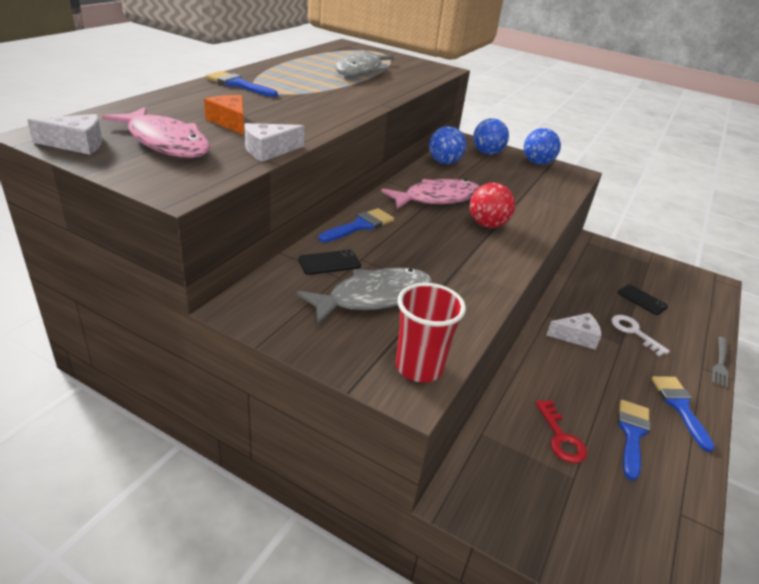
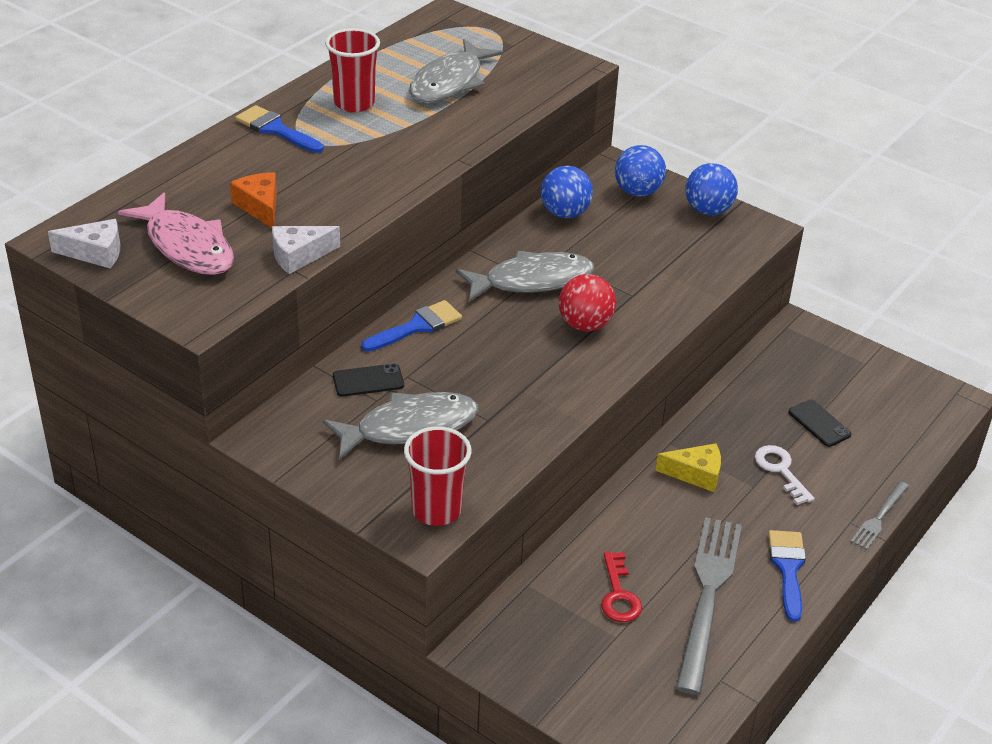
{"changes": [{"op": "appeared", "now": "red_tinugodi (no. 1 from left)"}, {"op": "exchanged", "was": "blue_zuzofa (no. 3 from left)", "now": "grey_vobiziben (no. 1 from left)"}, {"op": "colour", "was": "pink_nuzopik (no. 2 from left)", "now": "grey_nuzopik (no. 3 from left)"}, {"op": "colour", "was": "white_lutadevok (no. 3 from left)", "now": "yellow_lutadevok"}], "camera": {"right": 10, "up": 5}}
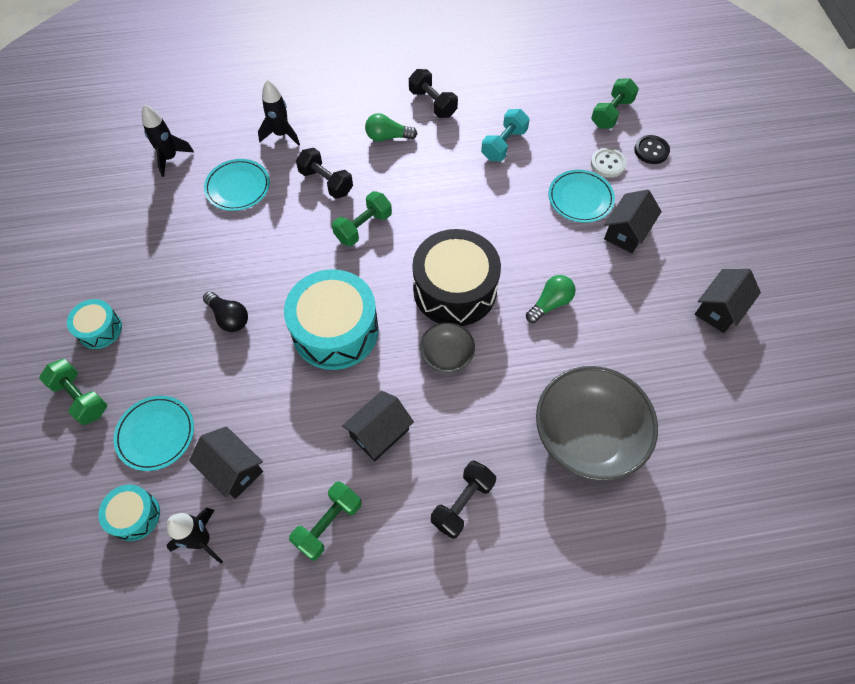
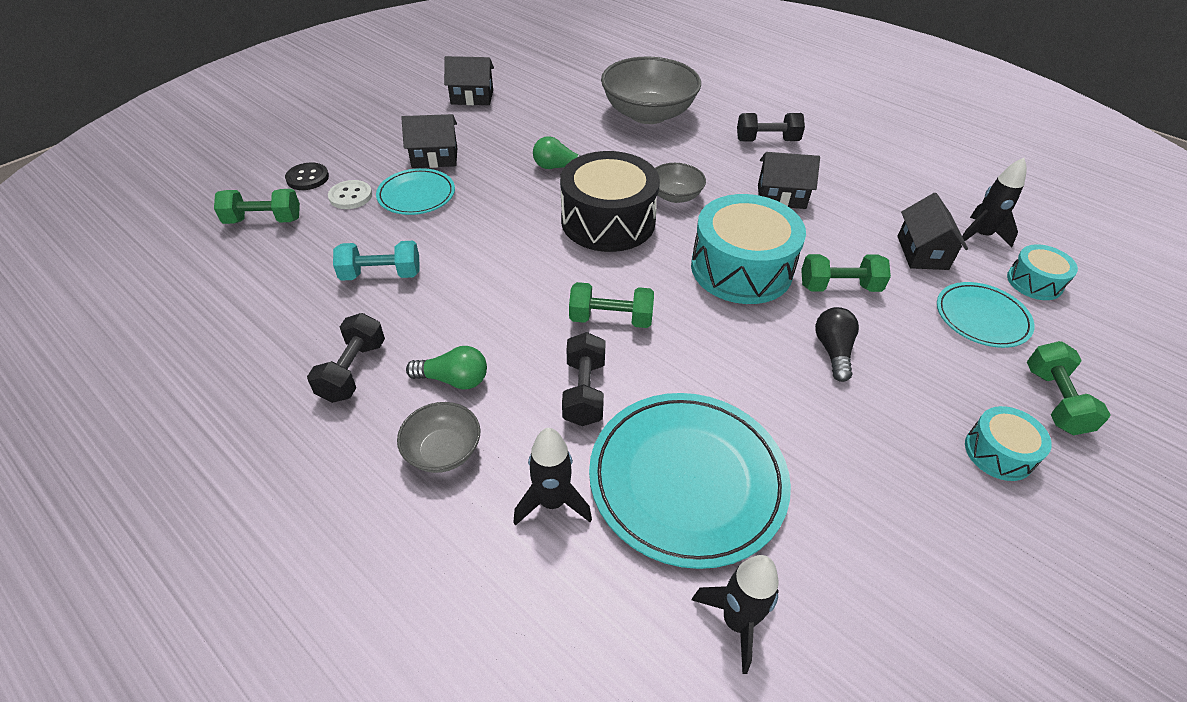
{"changes": [{"op": "appeared", "now": "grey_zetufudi (no. 1 from left)"}, {"op": "relocated", "was": "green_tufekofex (no. 2 from left in the first image)", "now": "green_tufekofex (no. 3 from left)"}, {"op": "spun", "was": "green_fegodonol (no. 1 from left)", "clockwise": -45}, {"op": "size", "was": "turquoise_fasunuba (no. 2 from left)", "ratio": 1.75}], "camera": {"right": -130, "up": -15}}
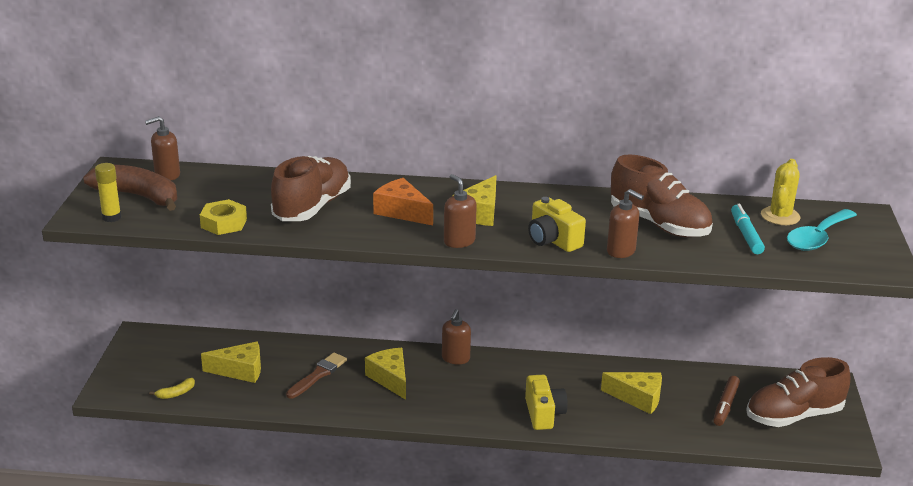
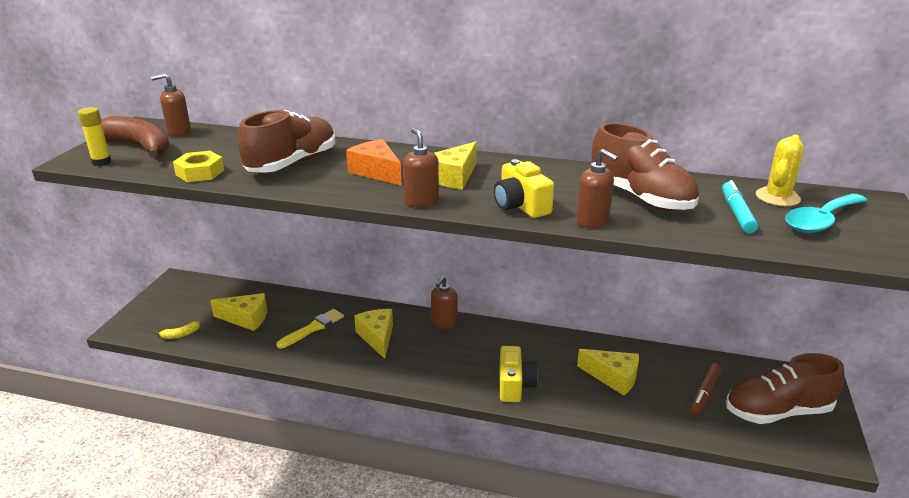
{"changes": [{"op": "colour", "was": "brown_zuzofa", "now": "yellow_zuzofa"}], "camera": {"right": 10, "up": 0}}
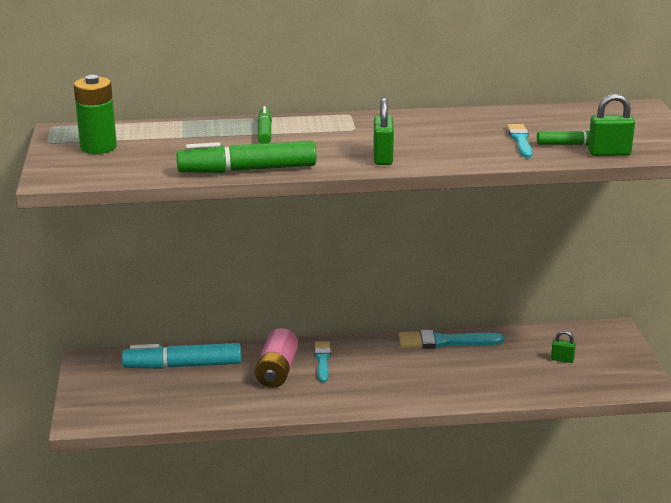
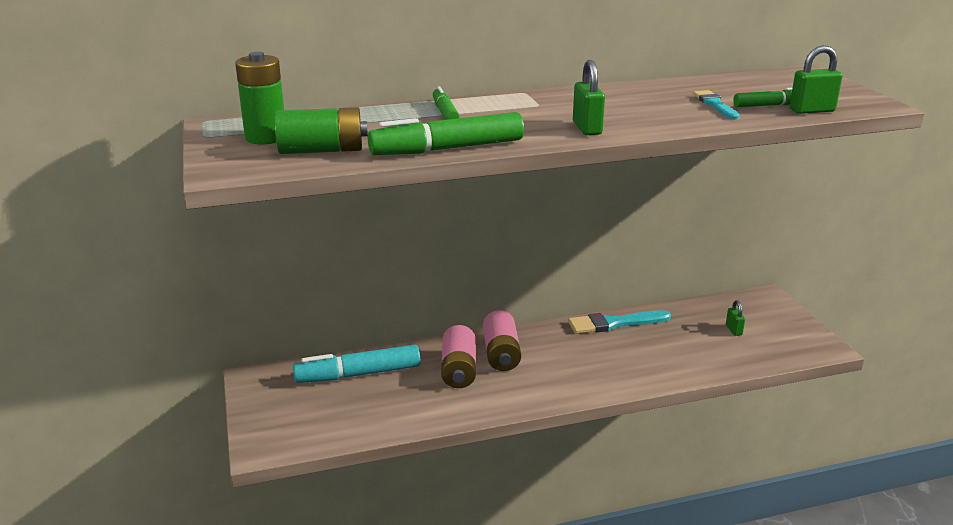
{"changes": [{"op": "appeared", "now": "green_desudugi (no. 2 from left)"}, {"op": "exchanged", "was": "turquoise_zuzofa (no. 1 from left)", "now": "pink_desudugi (no. 2 from left)"}, {"op": "spun", "was": "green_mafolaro (no. 2 from left)", "clockwise": 75}], "camera": {"right": -10, "up": 0}}
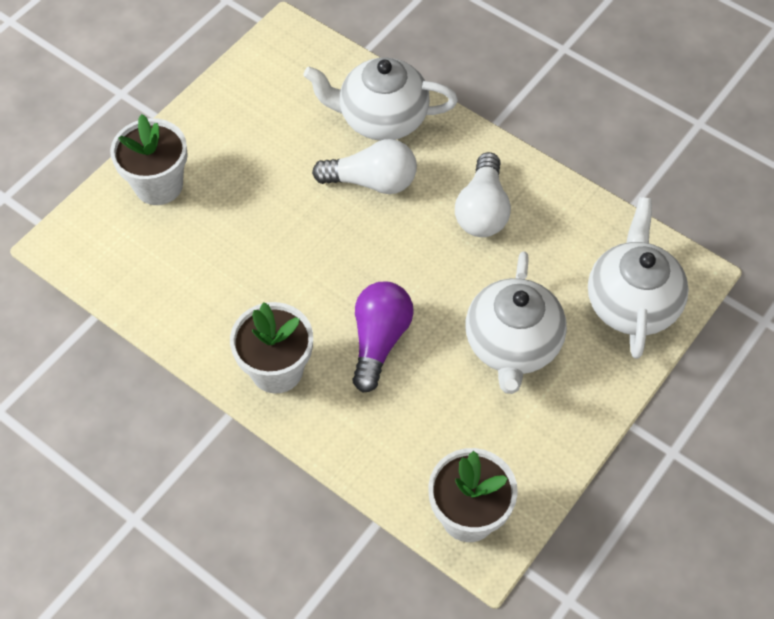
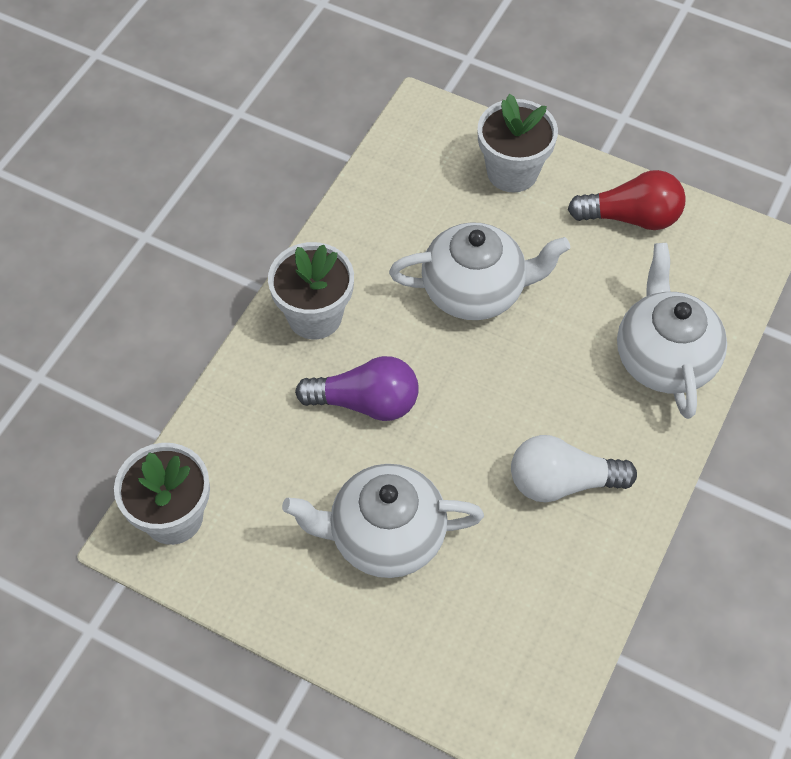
{"changes": [{"op": "missing", "was": "white_fegodonol (no. 1 from left)"}, {"op": "appeared", "now": "red_fegodonol"}, {"op": "relocated", "was": "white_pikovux (no. 3 from left in the first image)", "now": "white_pikovux (no. 2 from left)"}], "camera": {"right": 80, "up": 0}}
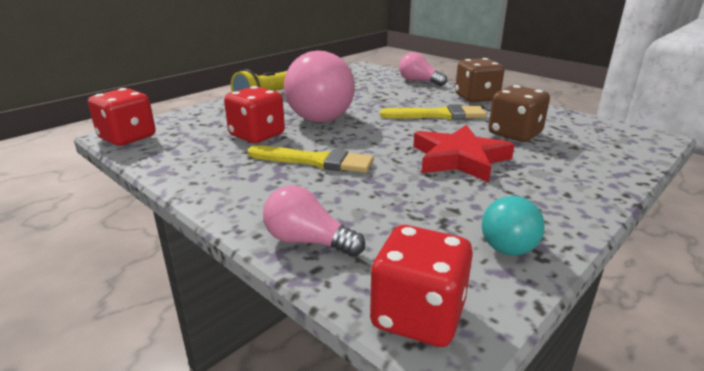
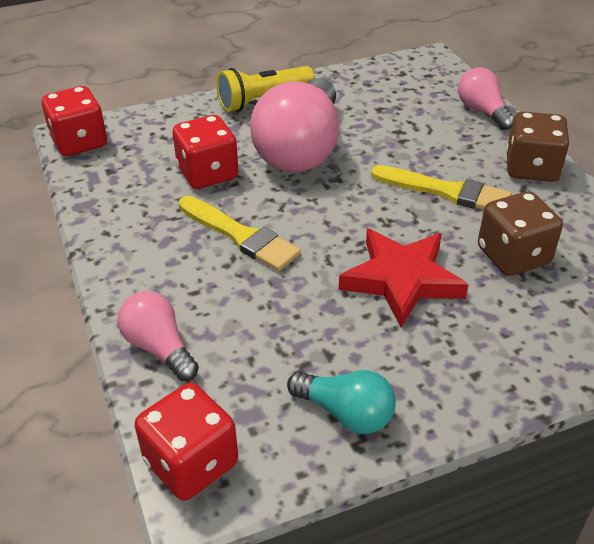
{"changes": [{"op": "spun", "was": "turquoise_fegodonol", "clockwise": -105}], "camera": {"right": 25, "up": 15}}
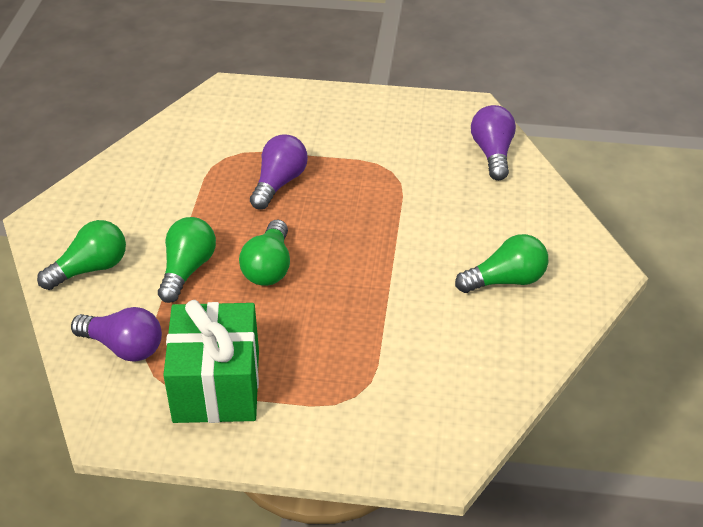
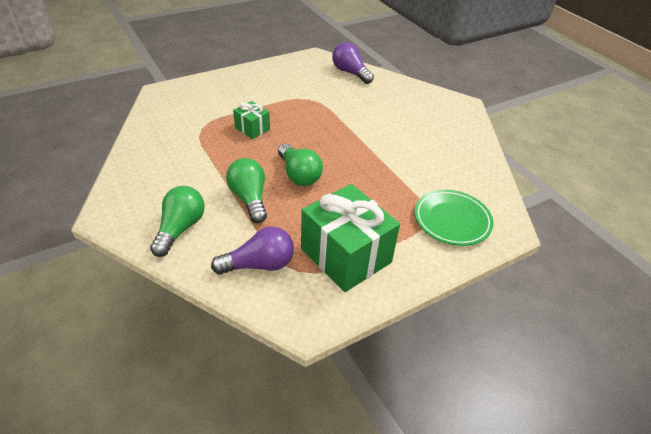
{"changes": [{"op": "missing", "was": "green_fegodonol (no. 4 from left)"}, {"op": "appeared", "now": "green_fasunuba"}, {"op": "exchanged", "was": "purple_fegodonol (no. 2 from left)", "now": "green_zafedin (no. 1 from left)"}], "camera": {"right": -40, "up": 0}}
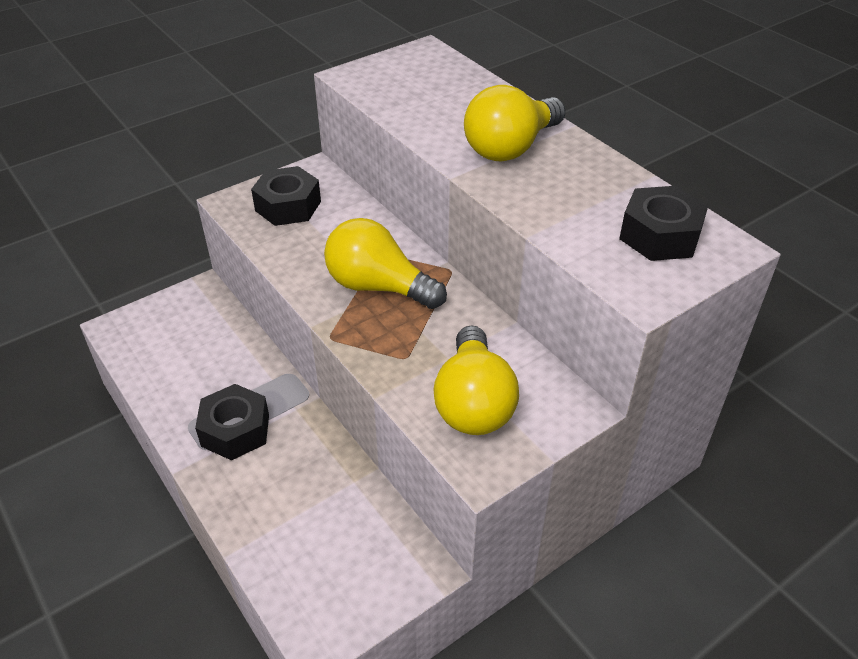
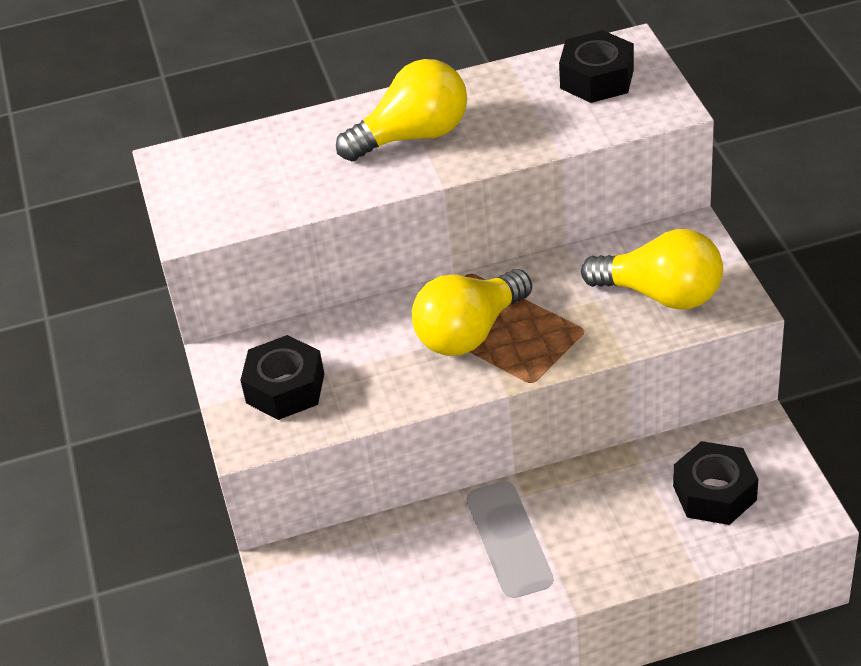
{"changes": [{"op": "relocated", "was": "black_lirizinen (no. 1 from left in the first image)", "now": "black_lirizinen (no. 3 from left)"}, {"op": "spun", "was": "yellow_fegodonol (no. 3 from left in the first image)", "clockwise": -90}], "camera": {"right": -65, "up": 0}}
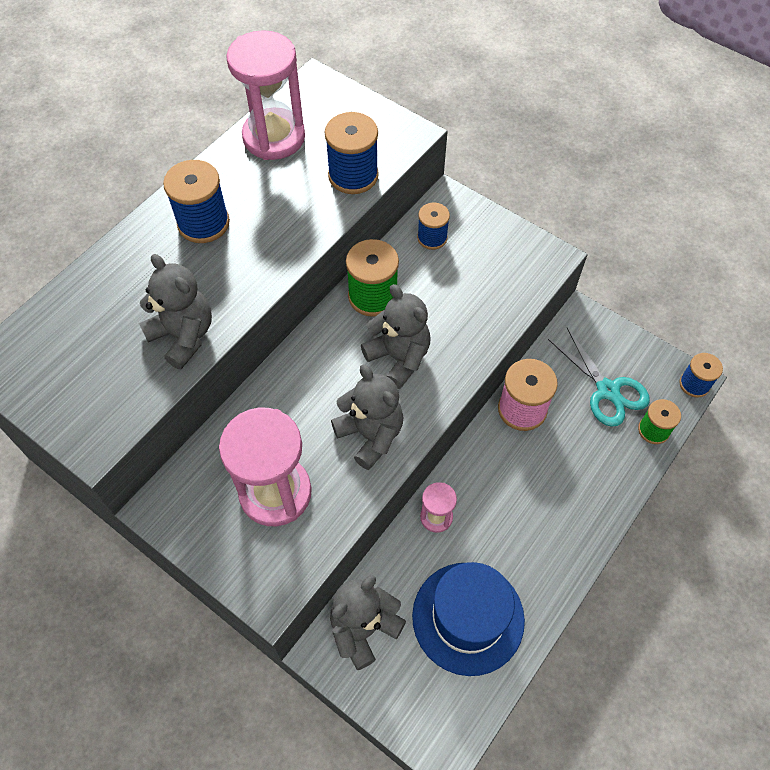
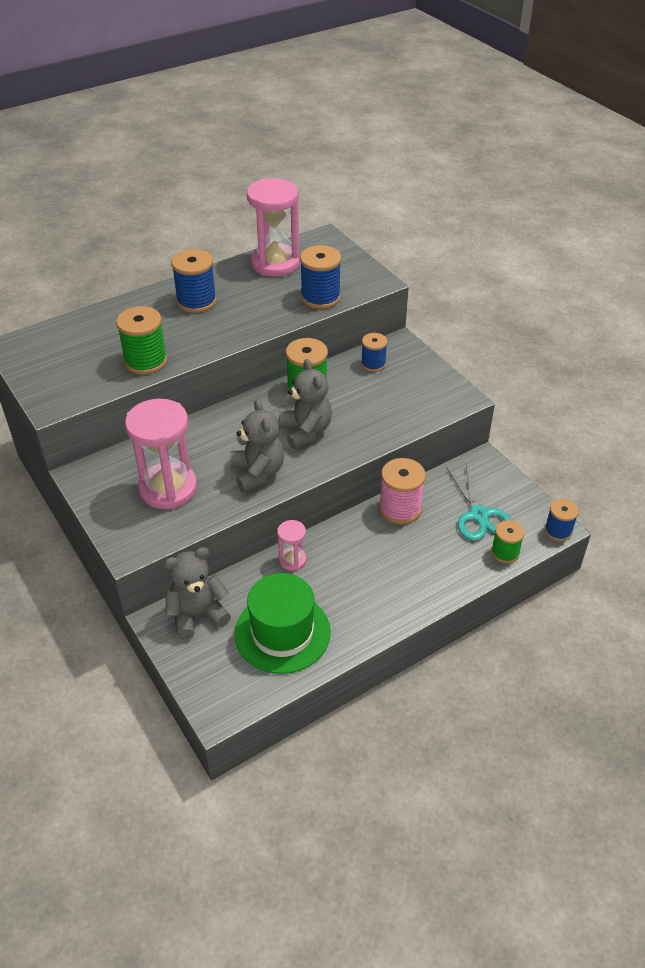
{"changes": [{"op": "exchanged", "was": "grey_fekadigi (no. 1 from left)", "now": "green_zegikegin (no. 1 from left)"}, {"op": "colour", "was": "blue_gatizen", "now": "green_gatizen"}], "camera": {"right": 20, "up": -15}}
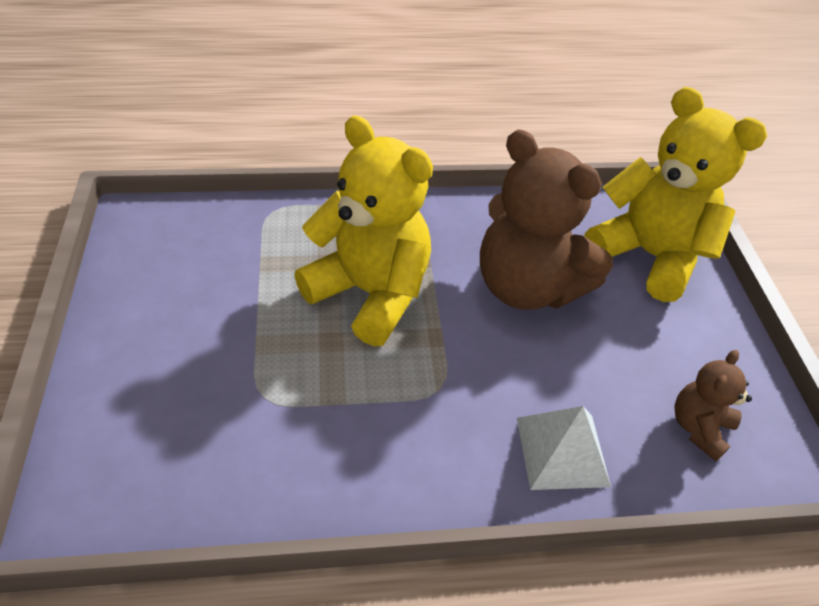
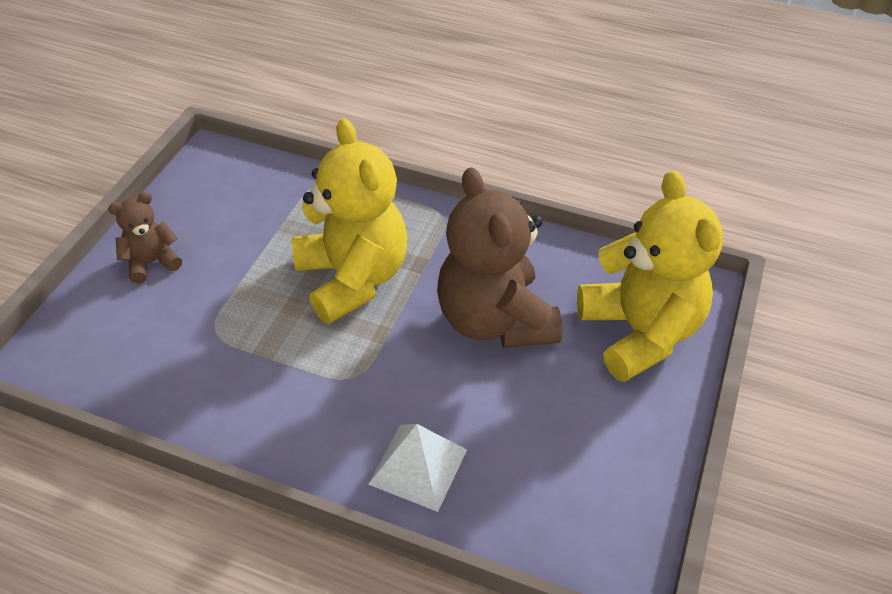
{"changes": [{"op": "relocated", "was": "brown_fekadigi (no. 2 from left in the first image)", "now": "brown_fekadigi (no. 1 from left)"}], "camera": {"right": 30, "up": 0}}
